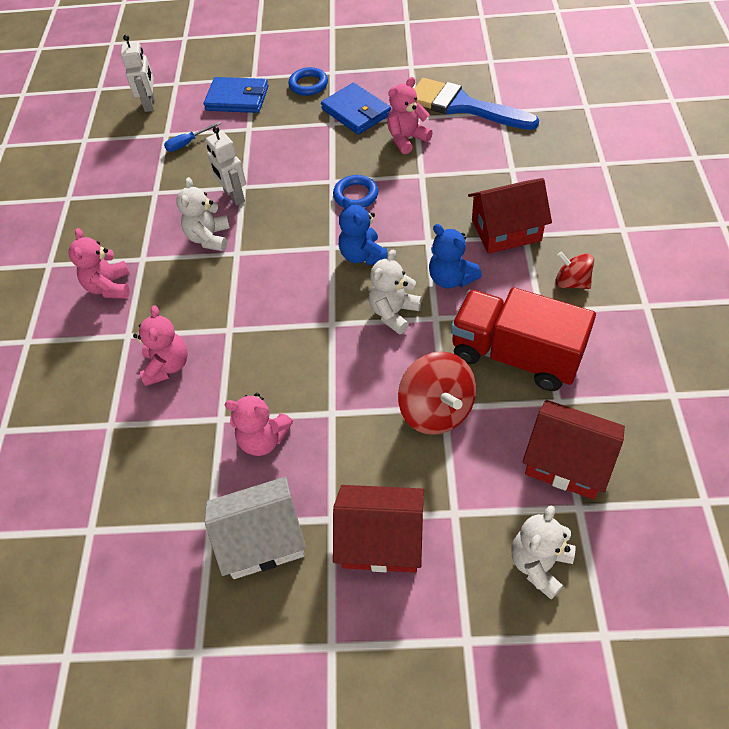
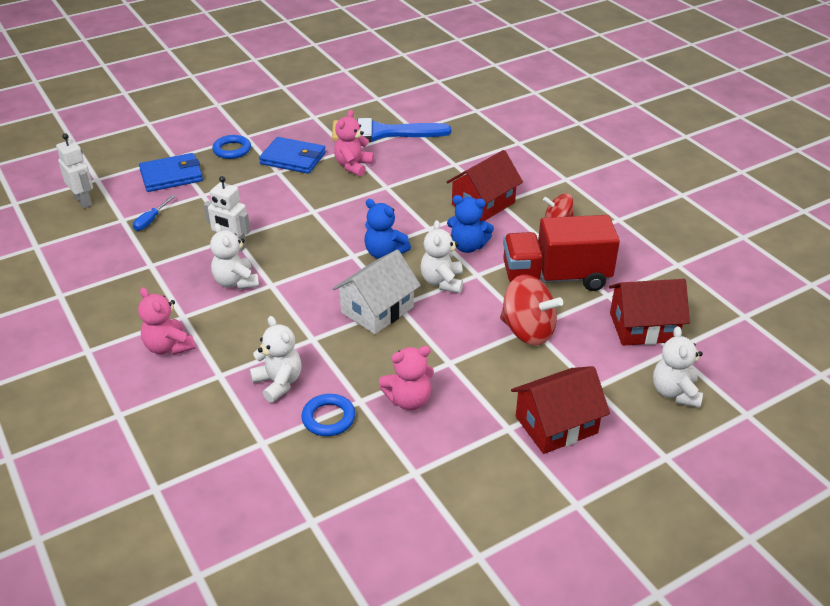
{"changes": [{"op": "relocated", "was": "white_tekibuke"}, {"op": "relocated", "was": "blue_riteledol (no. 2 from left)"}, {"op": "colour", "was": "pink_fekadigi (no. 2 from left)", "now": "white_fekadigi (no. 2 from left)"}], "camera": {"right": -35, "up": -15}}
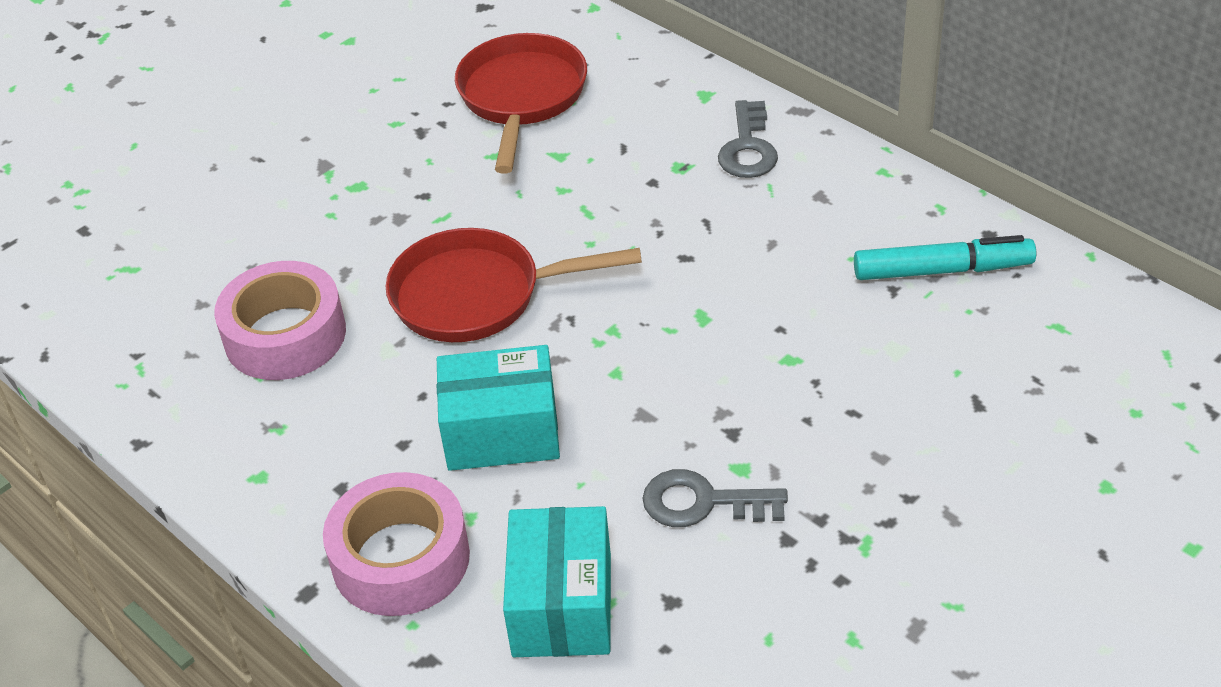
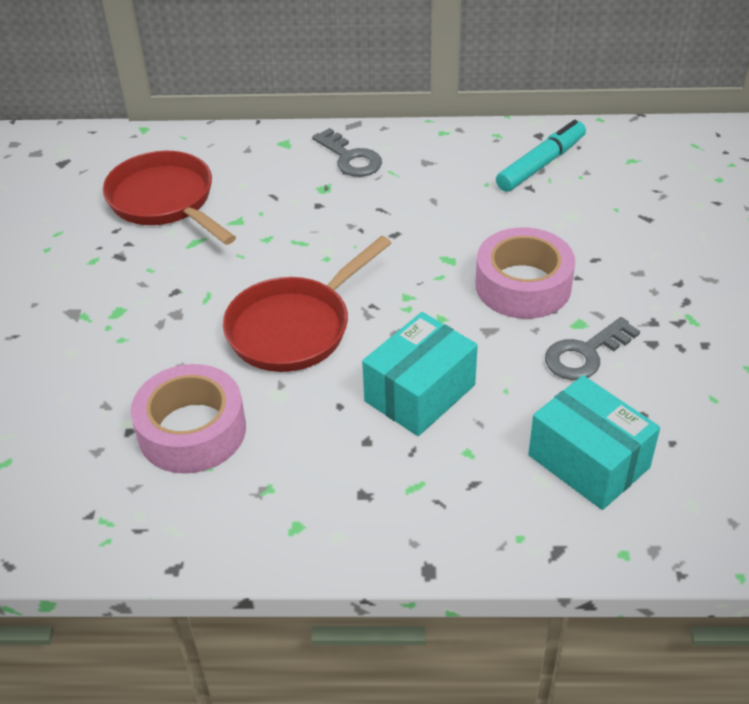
{"changes": [{"op": "relocated", "was": "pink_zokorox (no. 2 from left)"}], "camera": {"right": -45, "up": 0}}
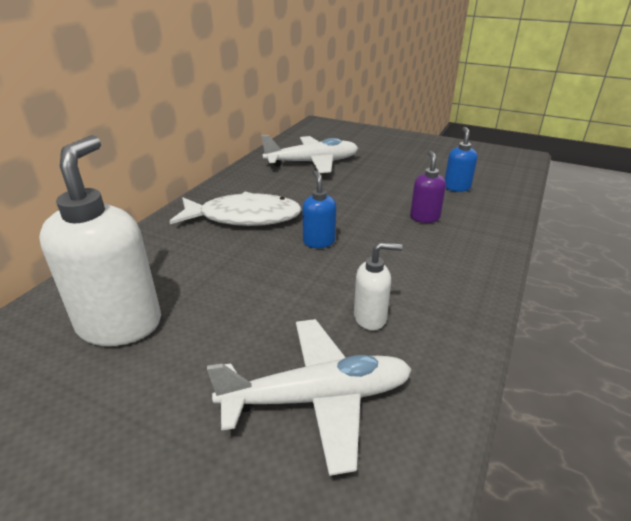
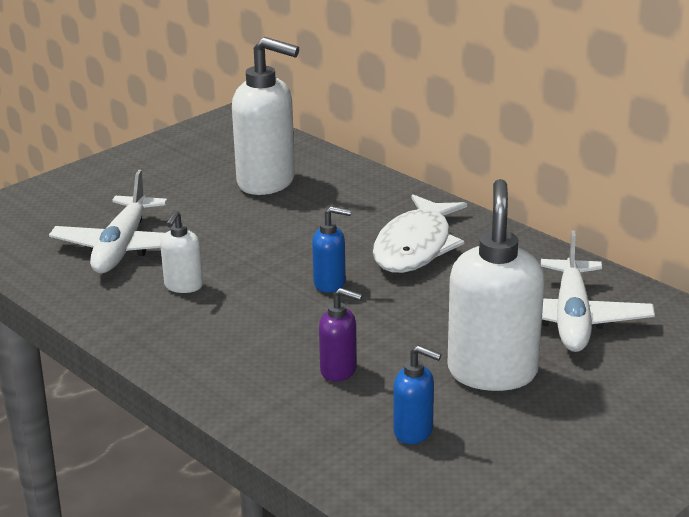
{"changes": [{"op": "appeared", "now": "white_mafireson (no. 3 from left)"}], "camera": {"right": 110, "up": -5}}
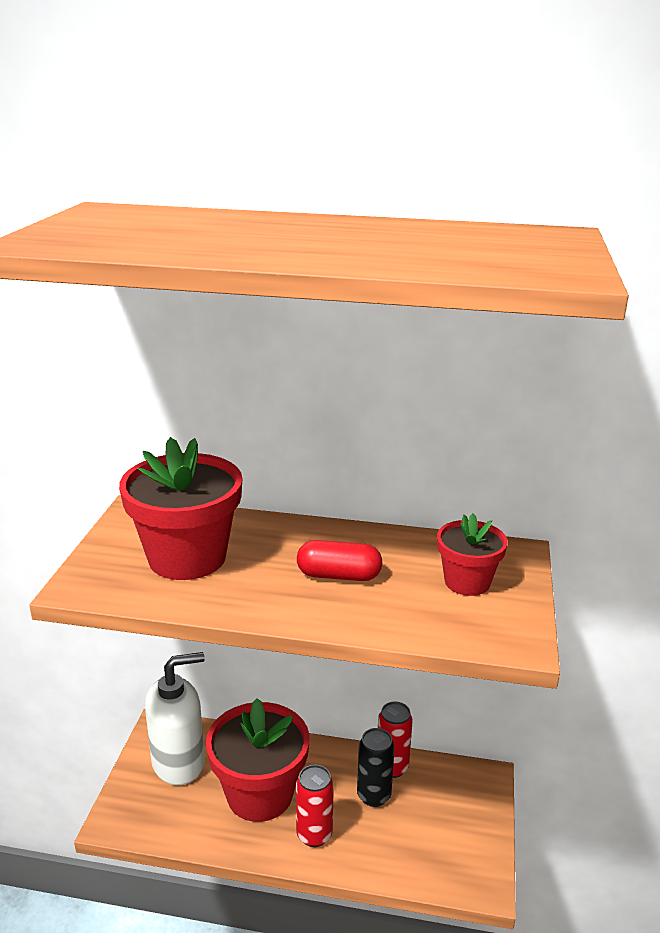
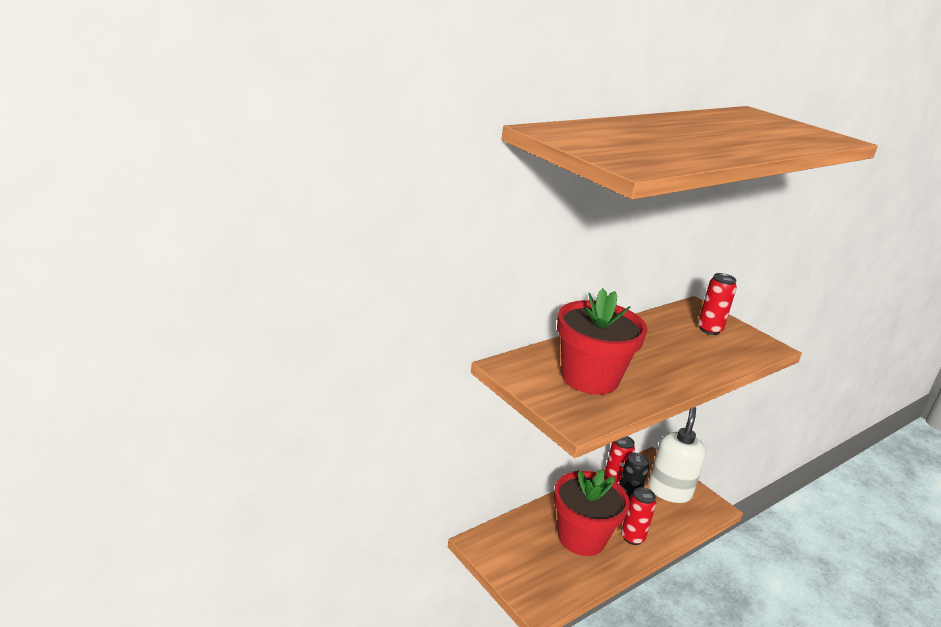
{"changes": [{"op": "missing", "was": "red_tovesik"}, {"op": "relocated", "was": "white_mafireson"}, {"op": "exchanged", "was": "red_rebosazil (no. 3 from left)", "now": "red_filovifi (no. 3 from left)"}], "camera": {"right": -50, "up": 0}}
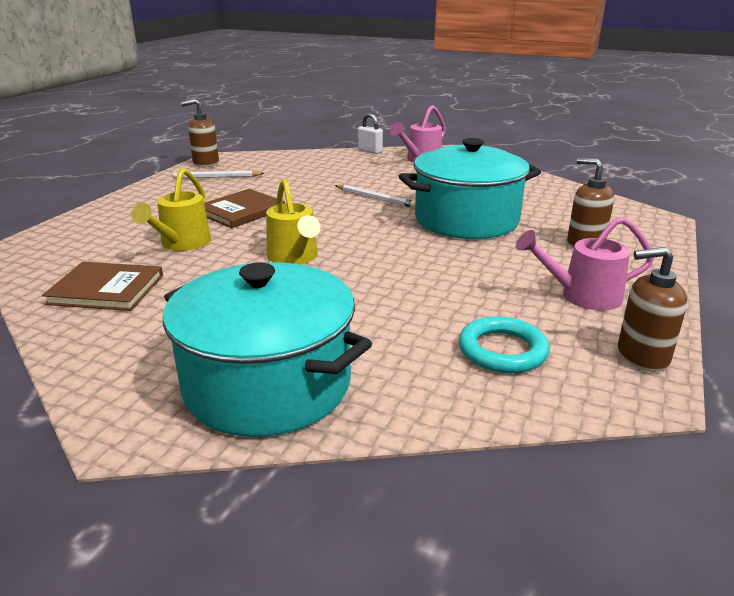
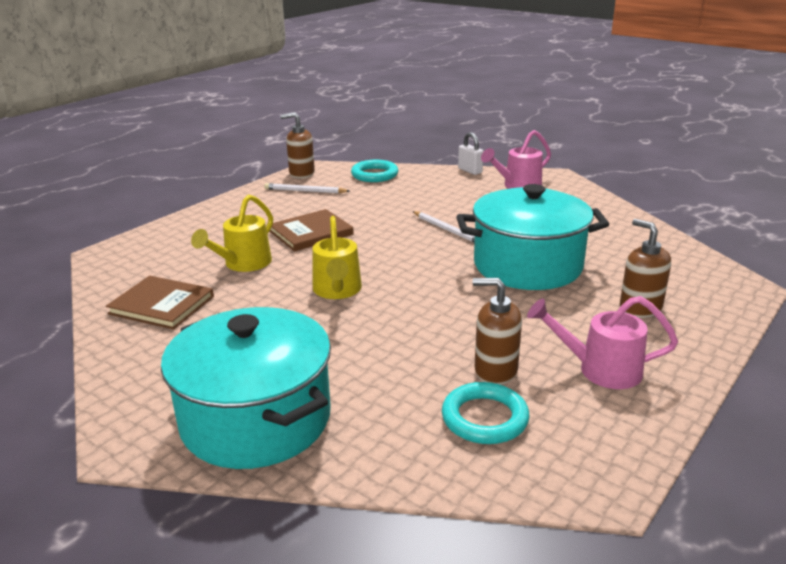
{"changes": [{"op": "appeared", "now": "turquoise_riteledol (no. 1 from left)"}, {"op": "relocated", "was": "brown_mafireson (no. 3 from left in the first image)", "now": "brown_mafireson (no. 2 from left)"}], "camera": {"right": 15, "up": 0}}
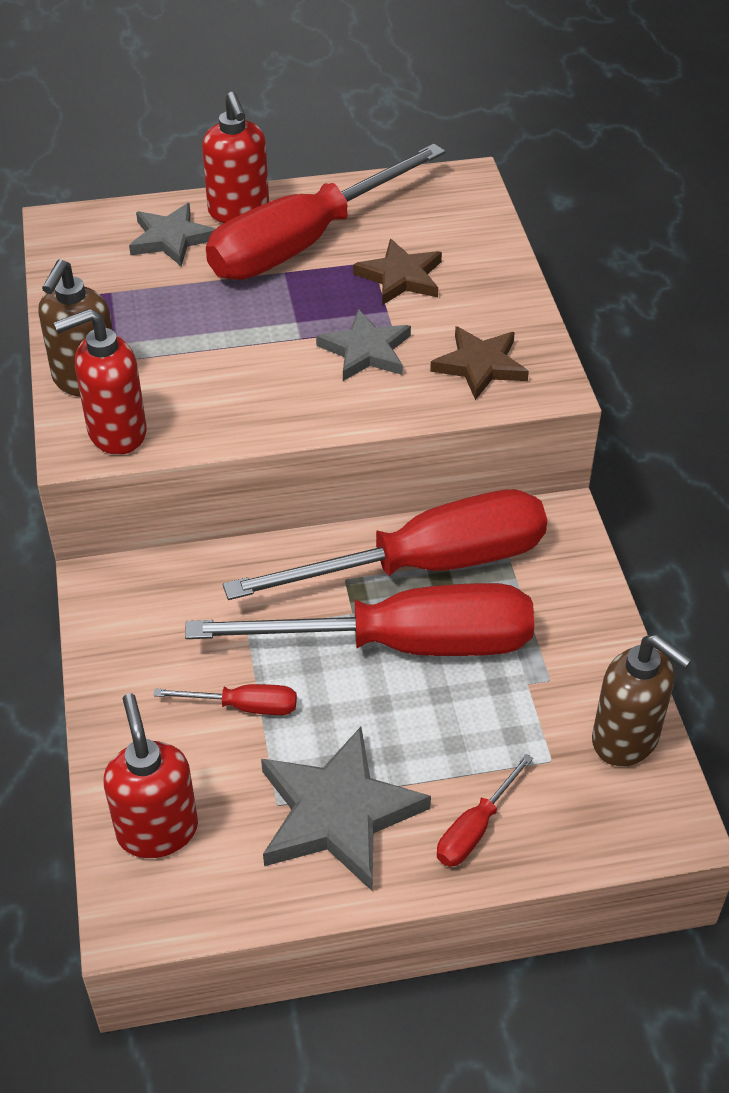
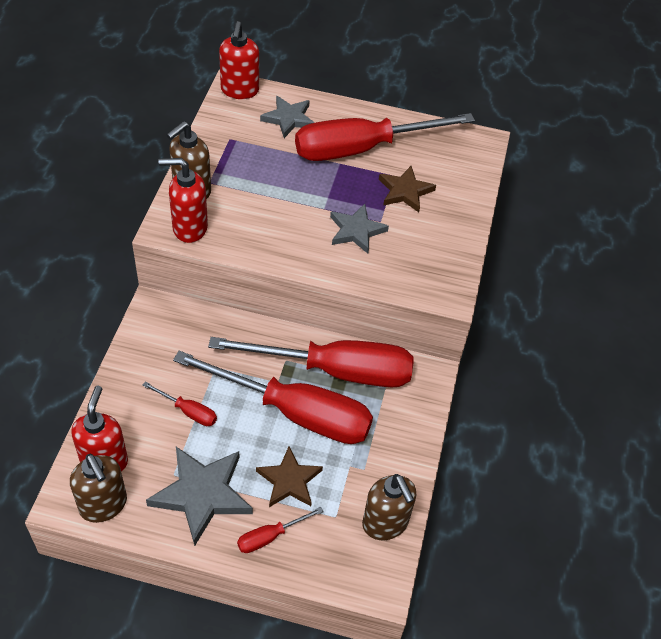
{"changes": [{"op": "appeared", "now": "brown_mafireson (no. 1 from left)"}, {"op": "relocated", "was": "red_mafireson (no. 3 from left)"}, {"op": "relocated", "was": "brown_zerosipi (no. 2 from left in the first image)", "now": "brown_zerosipi (no. 1 from left)"}], "camera": {"right": 20, "up": 5}}
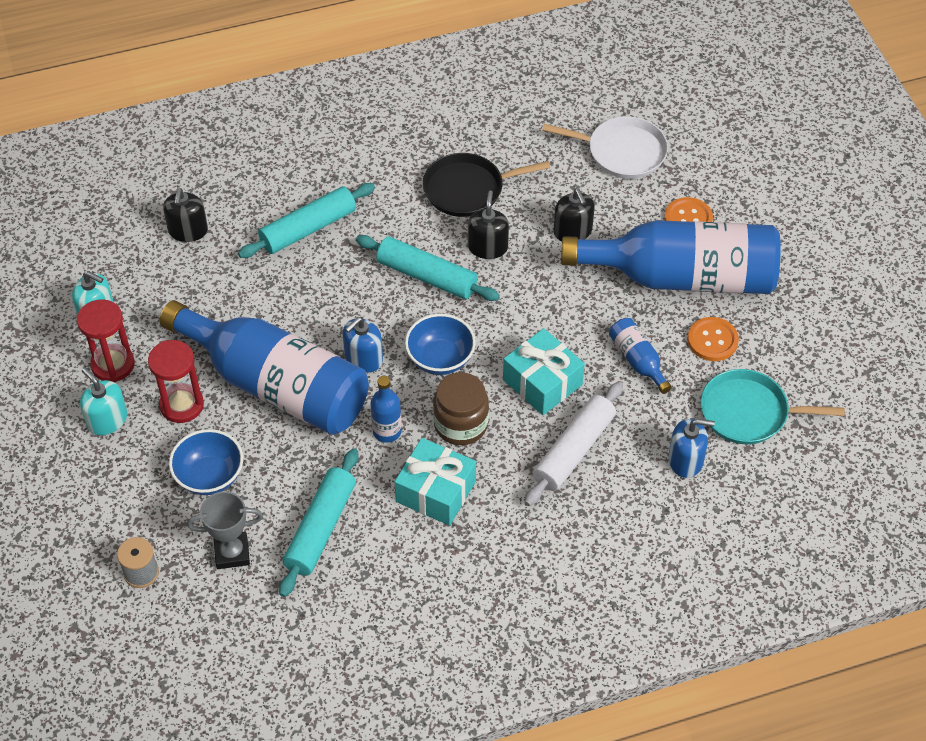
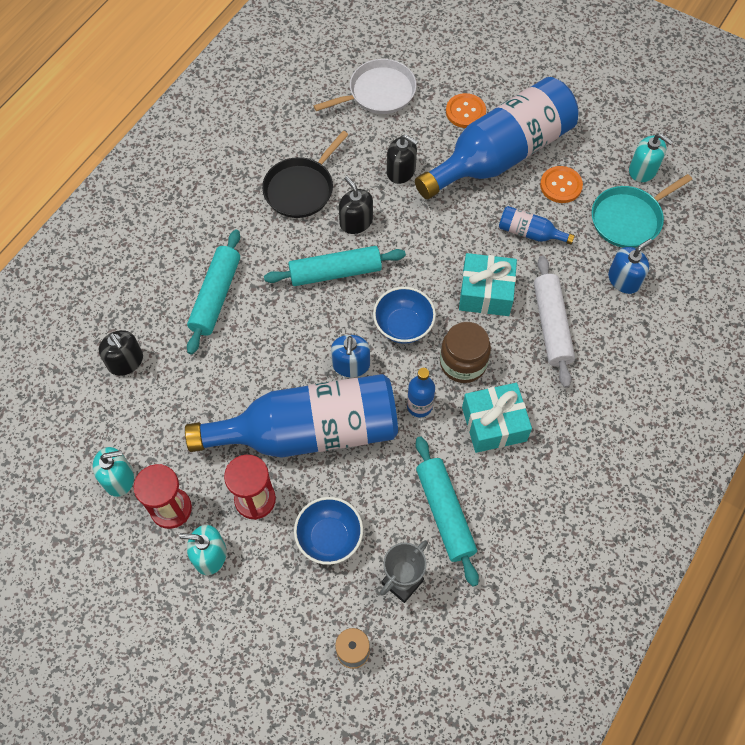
{"changes": [{"op": "appeared", "now": "turquoise_mafireson (no. 3 from left)"}], "camera": {"right": -40, "up": 10}}
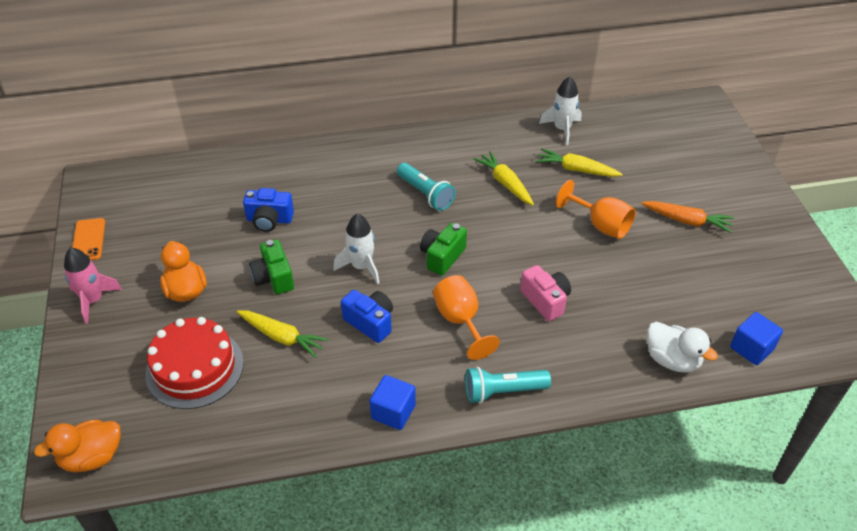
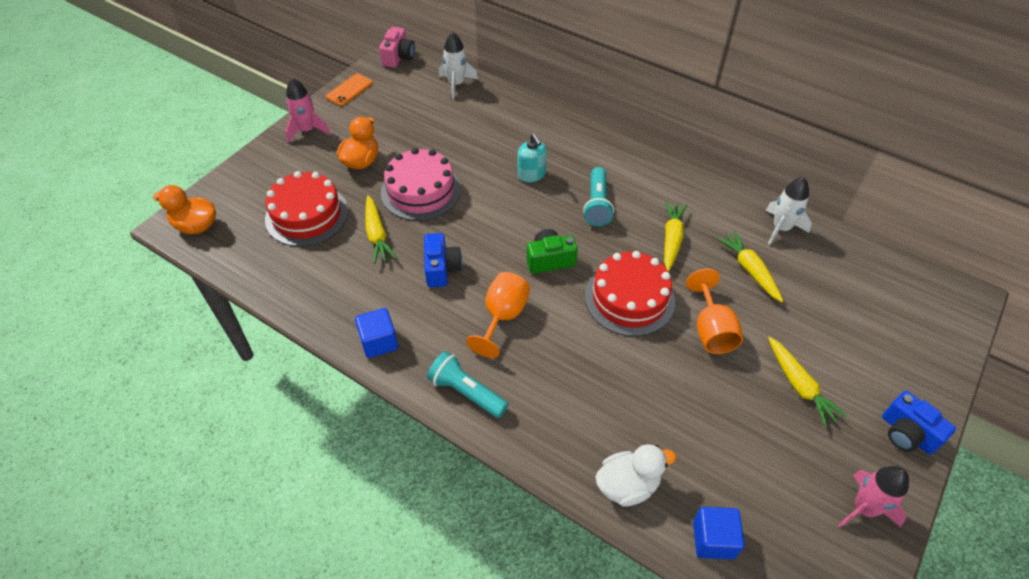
{"changes": [{"op": "appeared", "now": "turquoise_mafireson"}, {"op": "appeared", "now": "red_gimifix (no. 2 from left)"}, {"op": "appeared", "now": "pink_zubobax (no. 2 from left)"}, {"op": "relocated", "was": "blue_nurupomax (no. 1 from left in the first image)", "now": "blue_nurupomax (no. 2 from left)"}, {"op": "relocated", "was": "white_zubobax (no. 1 from left)"}, {"op": "relocated", "was": "pink_nurupomax"}, {"op": "exchanged", "was": "green_nurupomax (no. 1 from left)", "now": "pink_gimifix"}, {"op": "colour", "was": "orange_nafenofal", "now": "yellow_nafenofal (no. 4 from left)"}, {"op": "spun", "was": "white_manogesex", "clockwise": -105}], "camera": {"right": 45, "up": 5}}
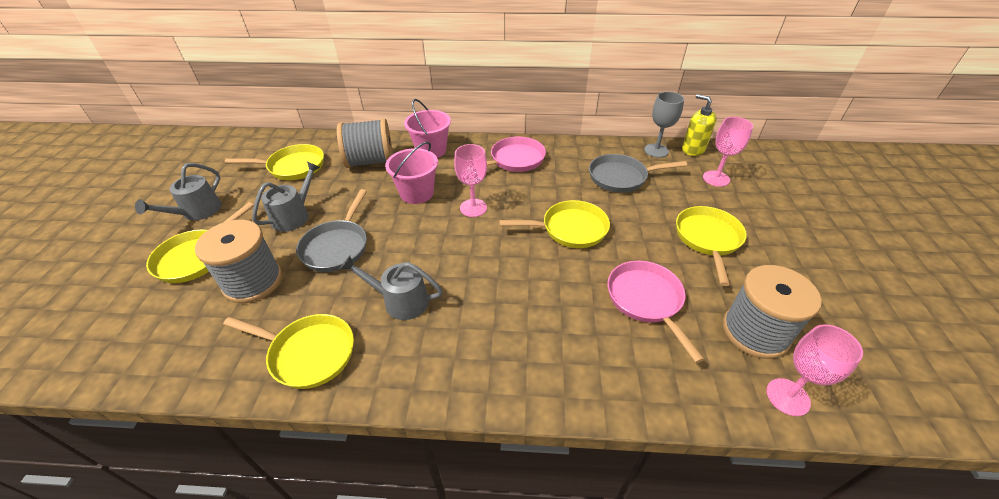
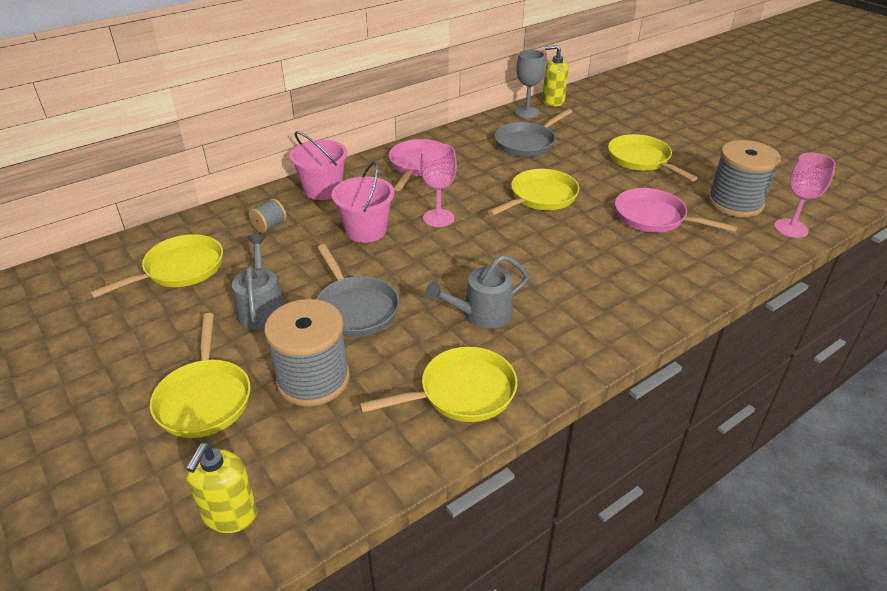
{"changes": [{"op": "missing", "was": "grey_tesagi (no. 1 from left)"}, {"op": "missing", "was": "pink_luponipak (no. 2 from left)"}, {"op": "appeared", "now": "yellow_mafireson (no. 1 from left)"}, {"op": "size", "was": "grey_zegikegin (no. 2 from left in the first image)", "ratio": 0.46}], "camera": {"right": -40, "up": -5}}
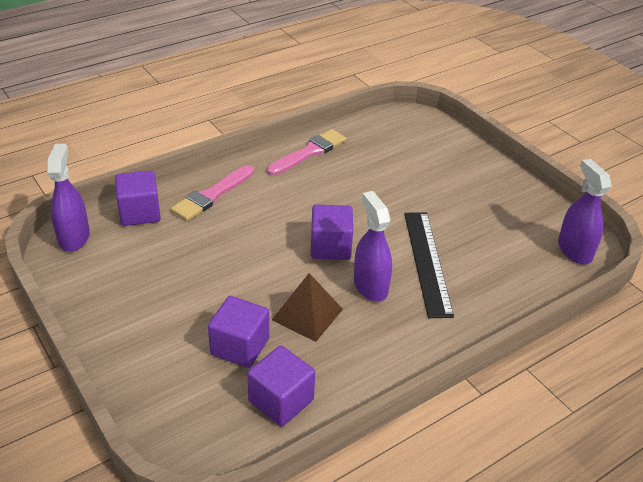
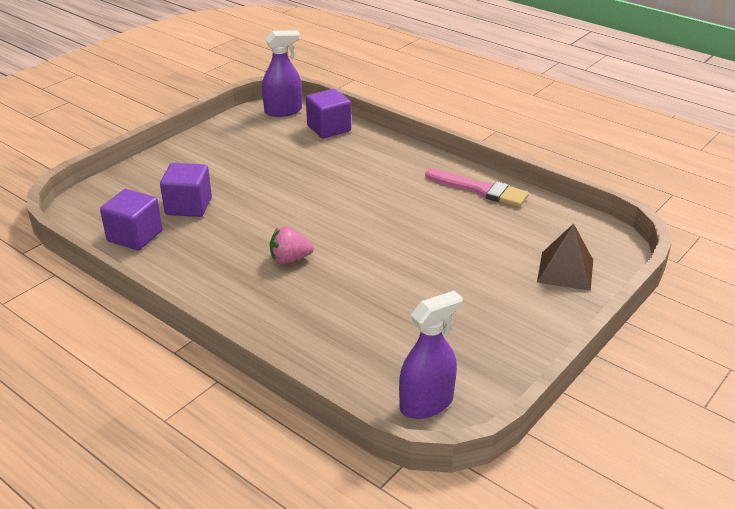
{"changes": [{"op": "missing", "was": "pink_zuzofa (no. 1 from left)"}, {"op": "missing", "was": "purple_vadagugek (no. 4 from left)"}, {"op": "missing", "was": "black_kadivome"}, {"op": "relocated", "was": "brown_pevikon"}, {"op": "exchanged", "was": "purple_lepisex (no. 2 from left)", "now": "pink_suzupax"}], "camera": {"right": 75, "up": -5}}
